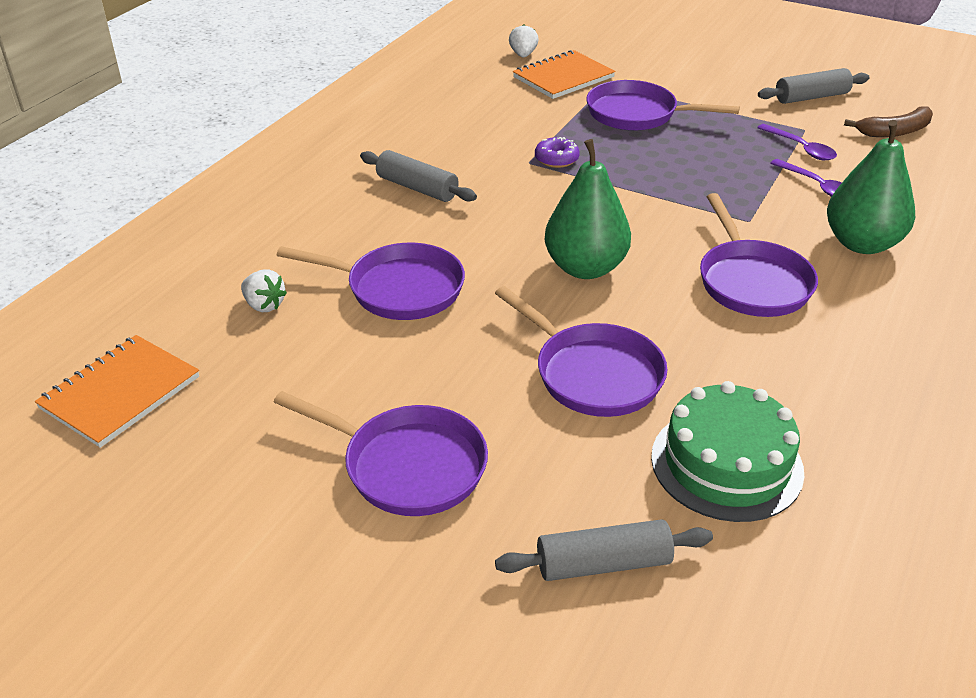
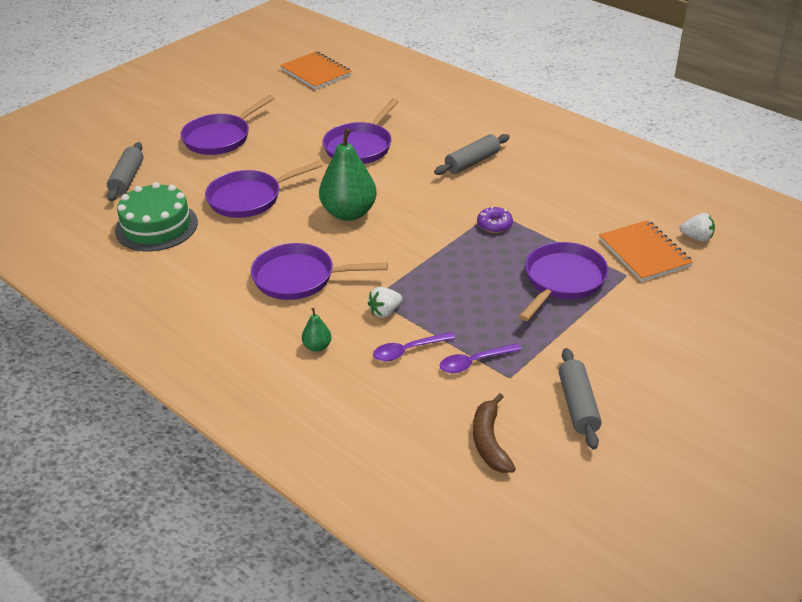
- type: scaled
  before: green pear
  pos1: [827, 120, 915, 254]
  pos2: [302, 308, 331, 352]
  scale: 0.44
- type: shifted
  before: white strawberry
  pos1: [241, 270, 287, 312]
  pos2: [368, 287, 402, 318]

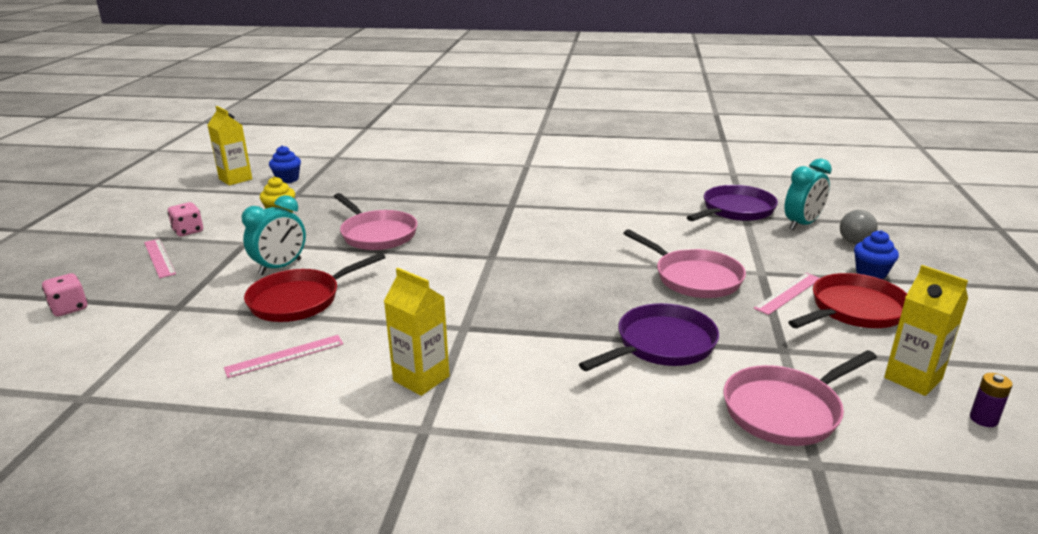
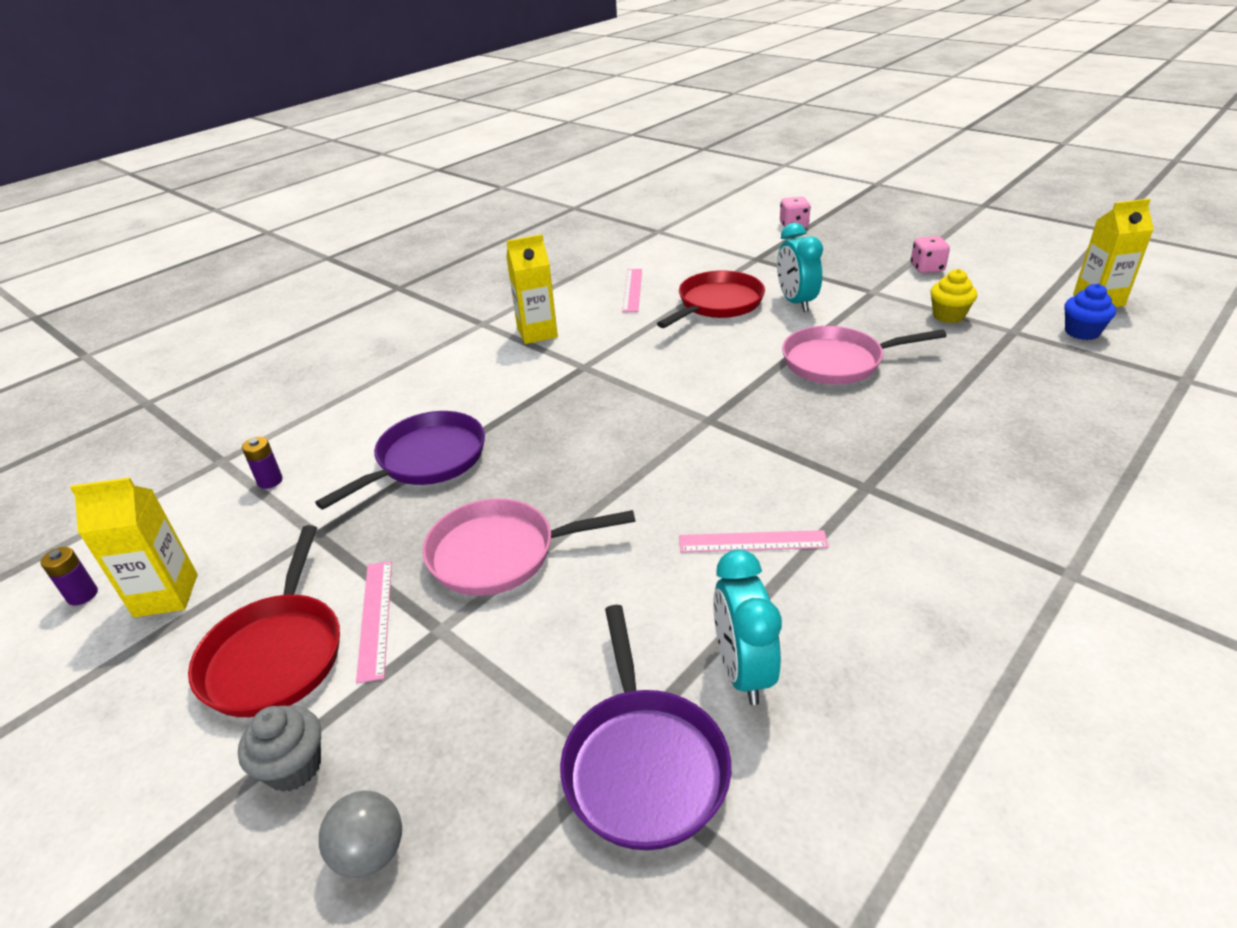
- type: repainted
  before: blue cupcake
  after: grey cupcake
  pos1: [854, 230, 899, 279]
  pos2: [238, 705, 321, 792]
- type: swapped
  before: pink pan
  after: purple battery
  pos1: [723, 350, 877, 446]
  pos2: [242, 437, 283, 489]
- type: rotated
  before: purple pan
  pos1: [579, 303, 719, 371]
  pos2: [315, 411, 485, 510]
  turn: -135
- type: rotated
  before: red pan
  pos1: [244, 253, 385, 322]
  pos2: [657, 270, 765, 328]
  turn: 45
- type: shifted
  before: pink ruler
  pos1: [144, 239, 176, 278]
  pos2: [679, 530, 829, 553]
- type: shifted
  before: turquoise clock
  pos1: [784, 158, 832, 230]
  pos2: [713, 550, 782, 705]

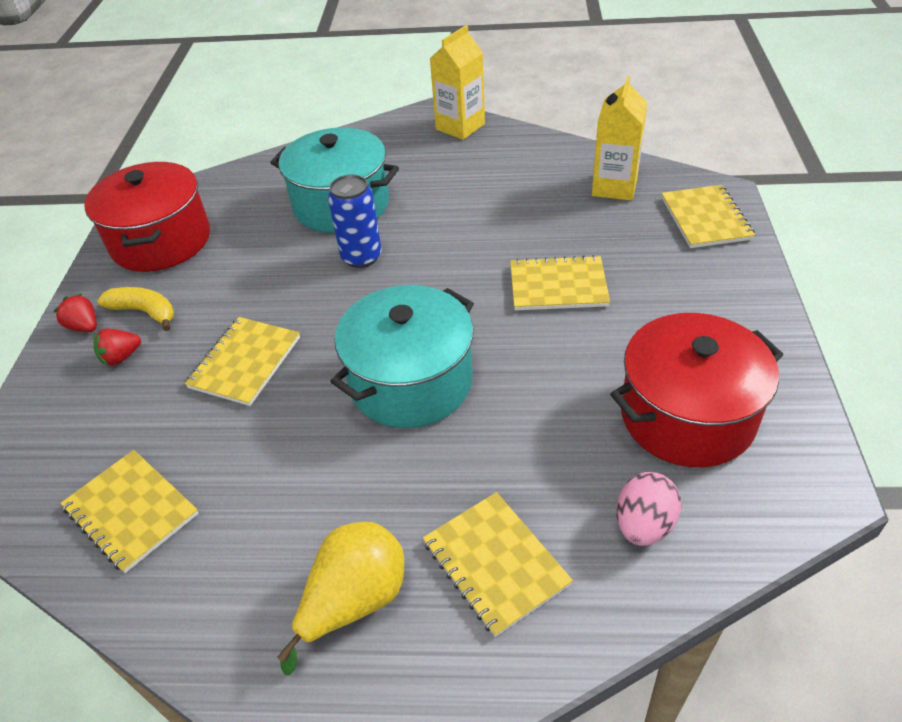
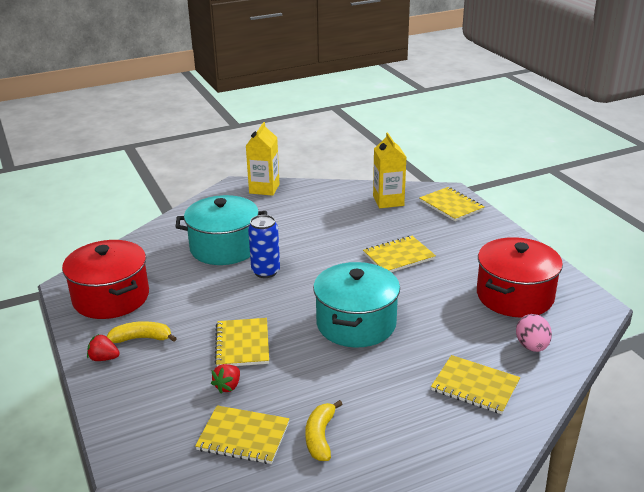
- type: shifted
  before: red strawberry
  pos1: [93, 328, 141, 366]
  pos2: [211, 364, 240, 393]
- type: new
  after: yellow banana
  pos2: [305, 400, 342, 461]
- type: gone
  before: yellow pear
  pos1: [277, 522, 404, 676]

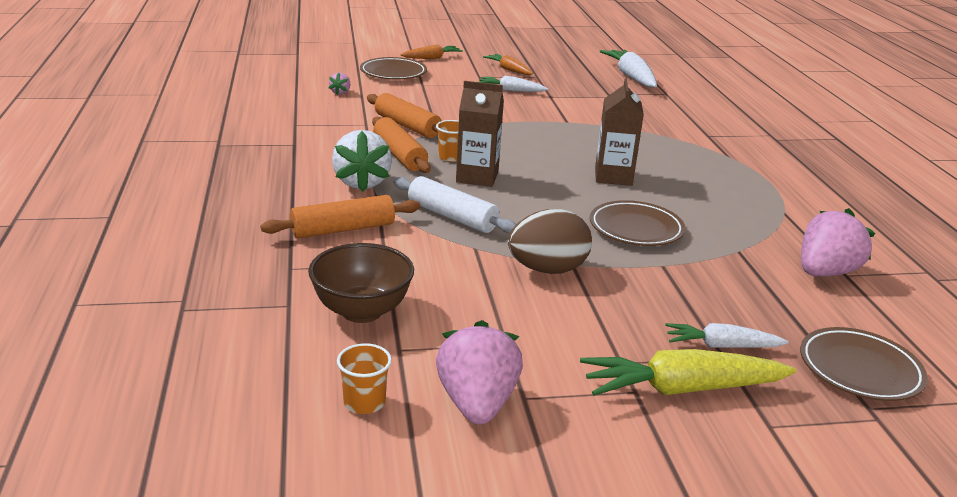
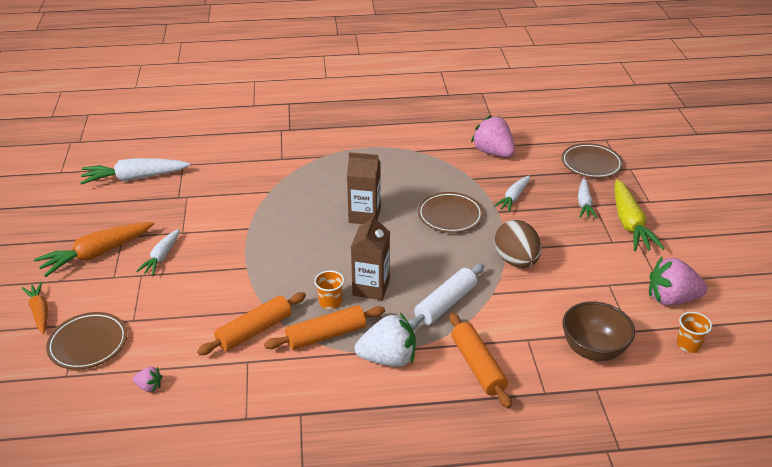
- type: scaled
  before: orange carrot
  pos1: [483, 54, 533, 75]
  pos2: [34, 222, 154, 277]
  scale: 1.67
- type: new
  after: white carrot
  pos2: [494, 175, 530, 212]

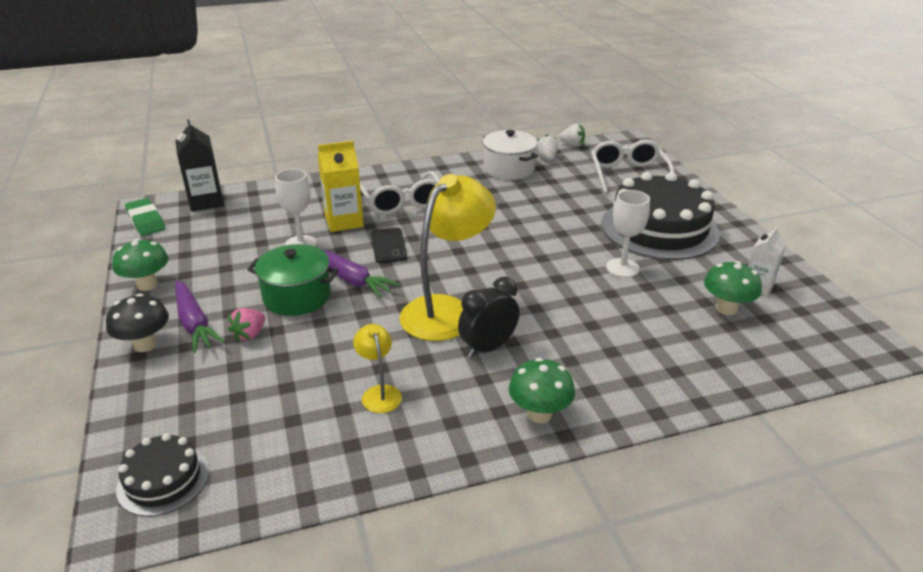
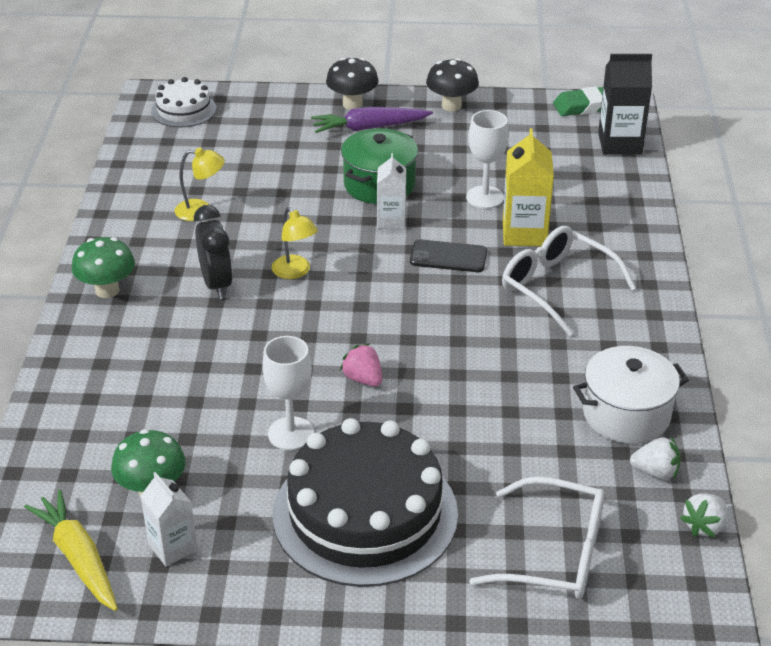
- type: new
  after: yellow carrot
  pos2: [24, 489, 118, 611]
- type: repainted
  before: black cake
  after: white cake
  pos1: [116, 433, 209, 517]
  pos2: [151, 77, 216, 128]
- type: scaled
  before: yellow lamp
  pos1: [399, 174, 496, 341]
  pos2: [271, 207, 318, 279]
  scale: 0.48
- type: shifted
  before: pink strawberry
  pos1: [228, 308, 265, 342]
  pos2: [340, 343, 382, 387]
- type: swapped
  before: purple carrot
  after: white carton
  pos1: [319, 248, 400, 298]
  pos2: [377, 153, 406, 229]
- type: repainted
  before: green mushroom
  after: black mushroom
  pos1: [112, 239, 168, 291]
  pos2: [426, 58, 479, 111]
- type: rotated
  before: white glasses
  pos1: [360, 171, 440, 215]
  pos2: [502, 226, 636, 336]
  turn: 45

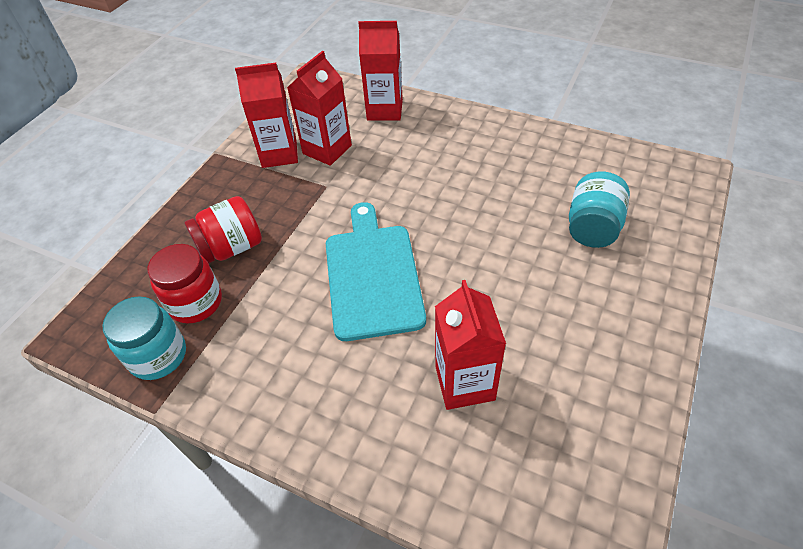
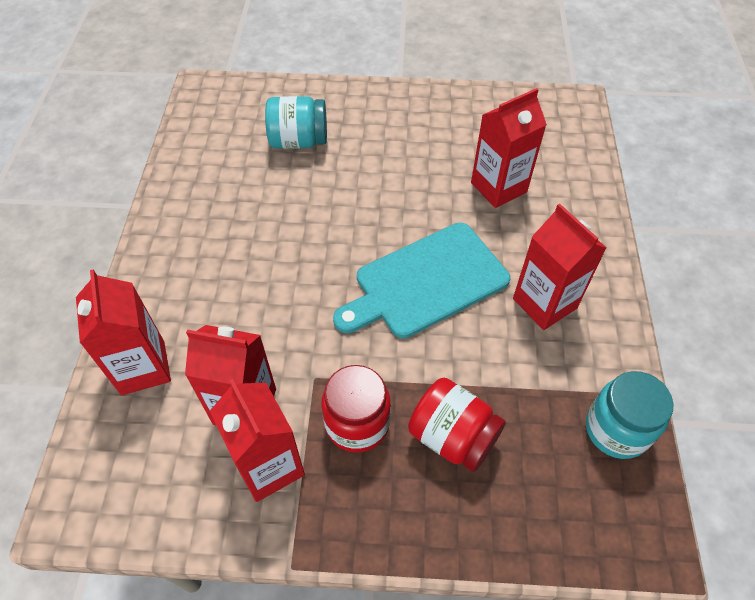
- type: shifted
  before: red jar
  pos1: [148, 244, 222, 324]
  pos2: [321, 365, 391, 452]
- type: new
  after: red carton
  pos2: [513, 204, 607, 330]

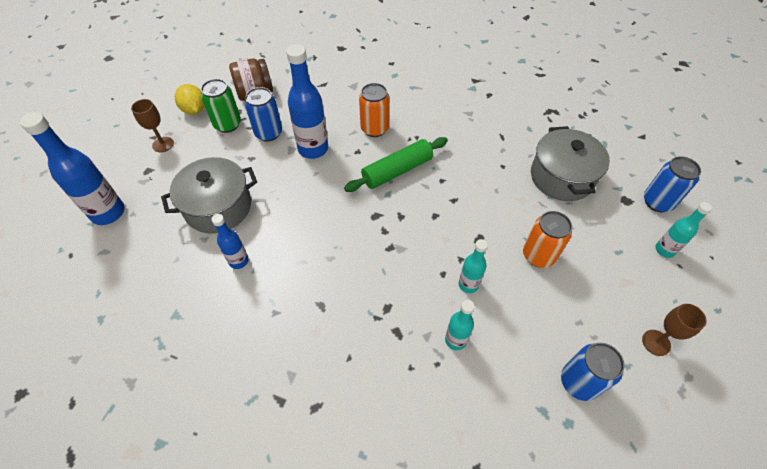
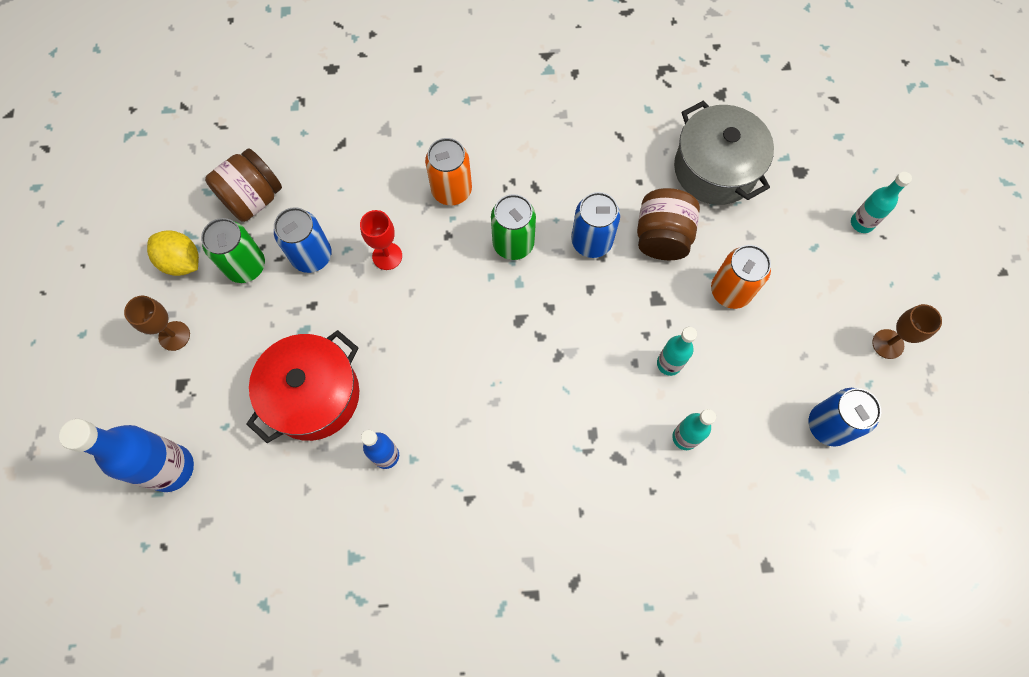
- type: repainted
  before: grey pot
  after: red pot
  pos1: [161, 157, 257, 234]
  pos2: [246, 330, 359, 443]
- type: swapped
  before: blue bottle
  after: red goblet
  pos1: [286, 44, 328, 159]
  pos2: [360, 210, 402, 270]
- type: swapped
  before: green rolling pin
  after: green can
  pos1: [344, 137, 448, 192]
  pos2: [491, 194, 536, 260]
- type: shifted
  before: blue can
  pos1: [644, 156, 701, 212]
  pos2: [571, 192, 620, 258]
- type: new
  after: brown jar
  pos2: [637, 188, 700, 260]

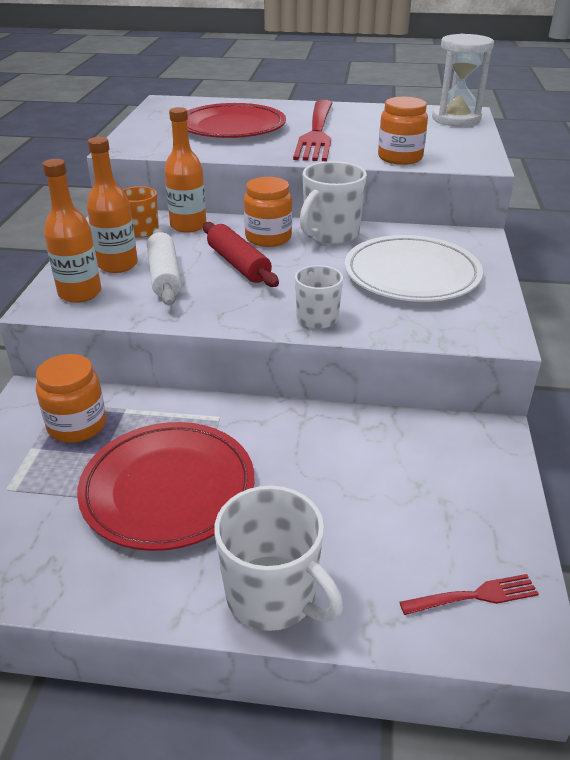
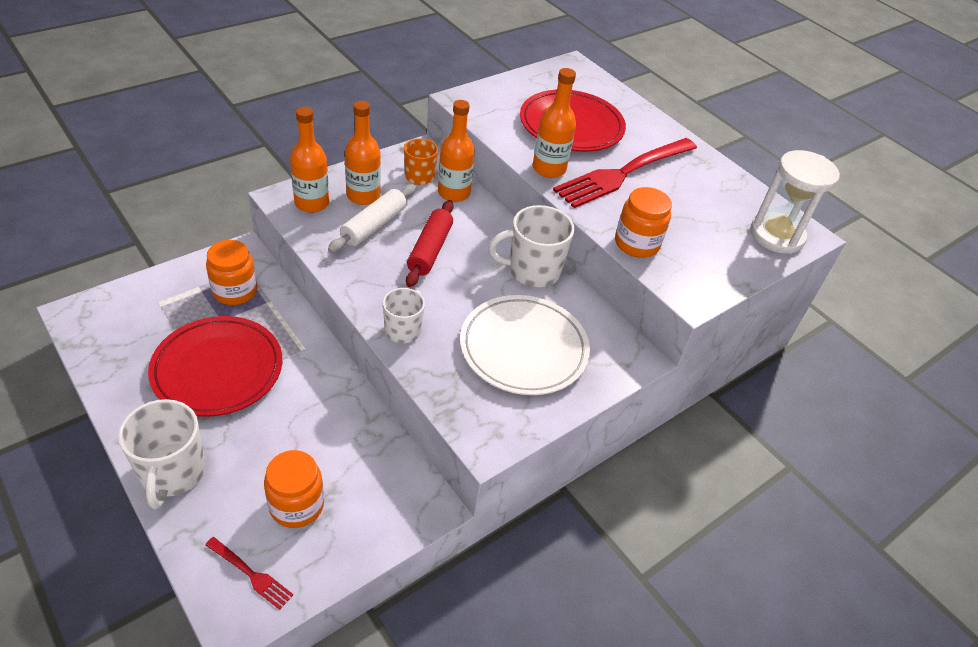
- type: shifted
  before: orange jar
  pos1: [244, 177, 292, 247]
  pos2: [264, 450, 324, 528]
- type: new
  after: orange bottle
  pos2: [533, 68, 576, 178]

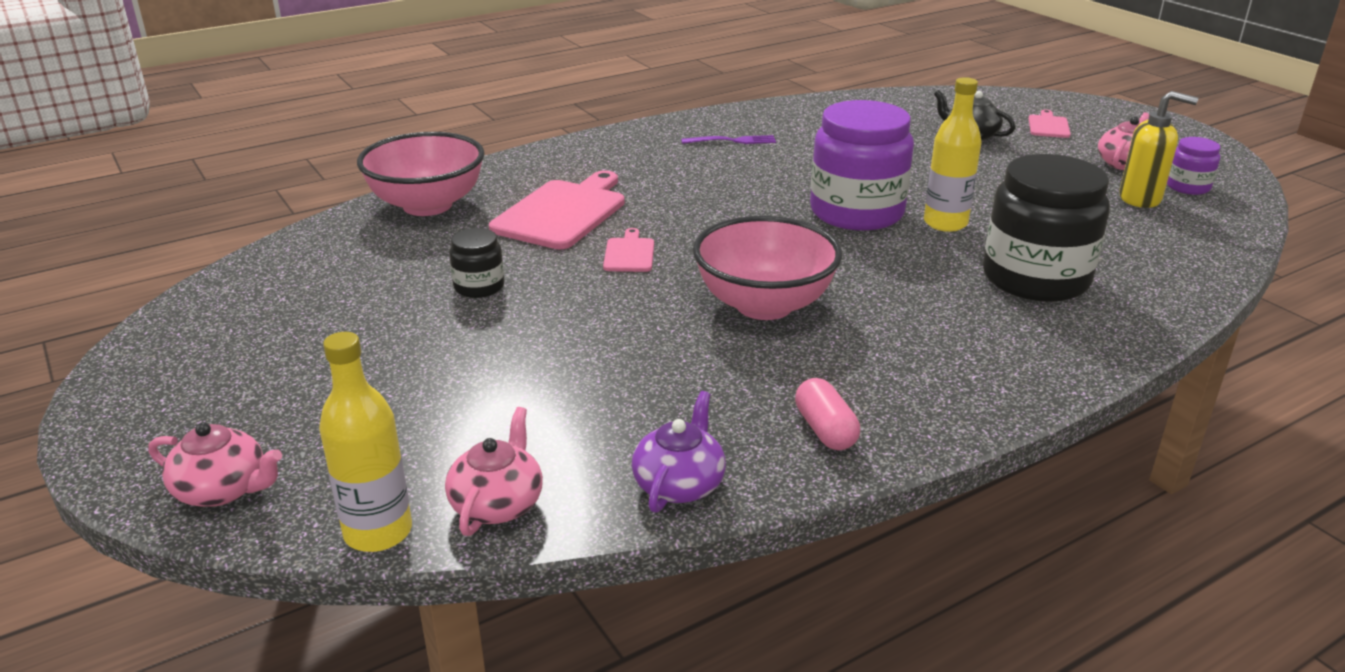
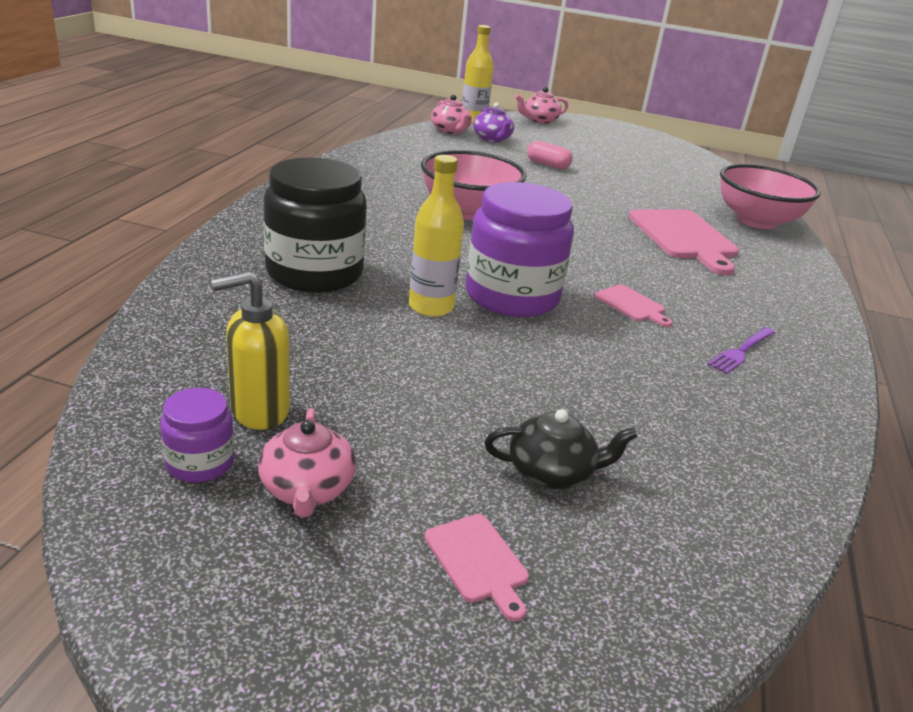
- type: shifted
  before: purple teapot
  pos1: [632, 391, 726, 513]
  pos2: [473, 102, 514, 142]
- type: shifted
  before: pink capsule
  pos1: [795, 378, 860, 450]
  pos2: [527, 141, 573, 169]
- type: shifted
  before: pink cutting board
  pos1: [603, 228, 654, 272]
  pos2: [595, 284, 673, 327]
- type: gone
  before: black jar
  pos1: [449, 228, 504, 298]

